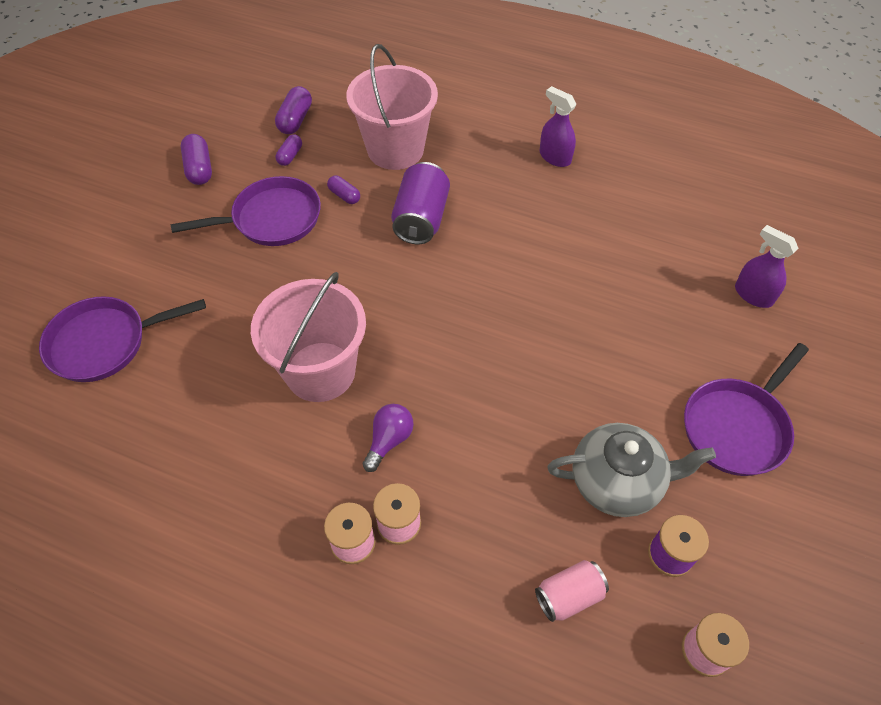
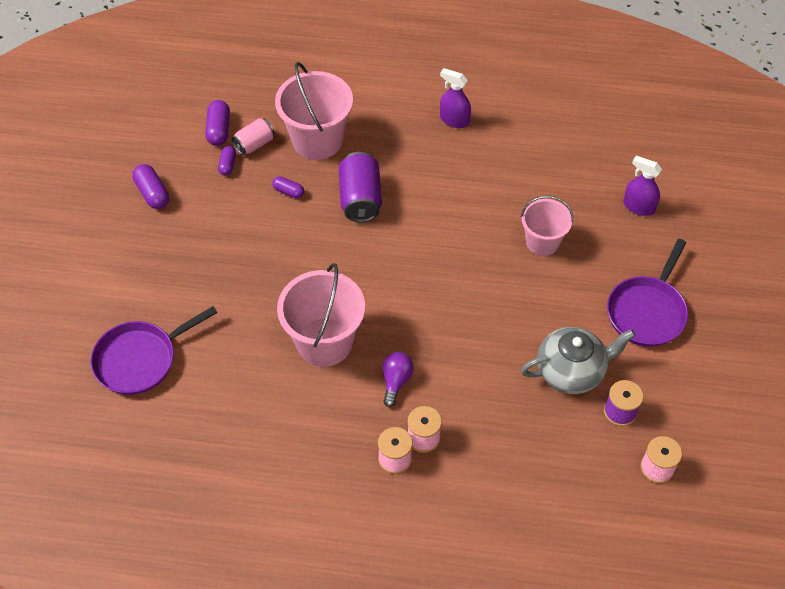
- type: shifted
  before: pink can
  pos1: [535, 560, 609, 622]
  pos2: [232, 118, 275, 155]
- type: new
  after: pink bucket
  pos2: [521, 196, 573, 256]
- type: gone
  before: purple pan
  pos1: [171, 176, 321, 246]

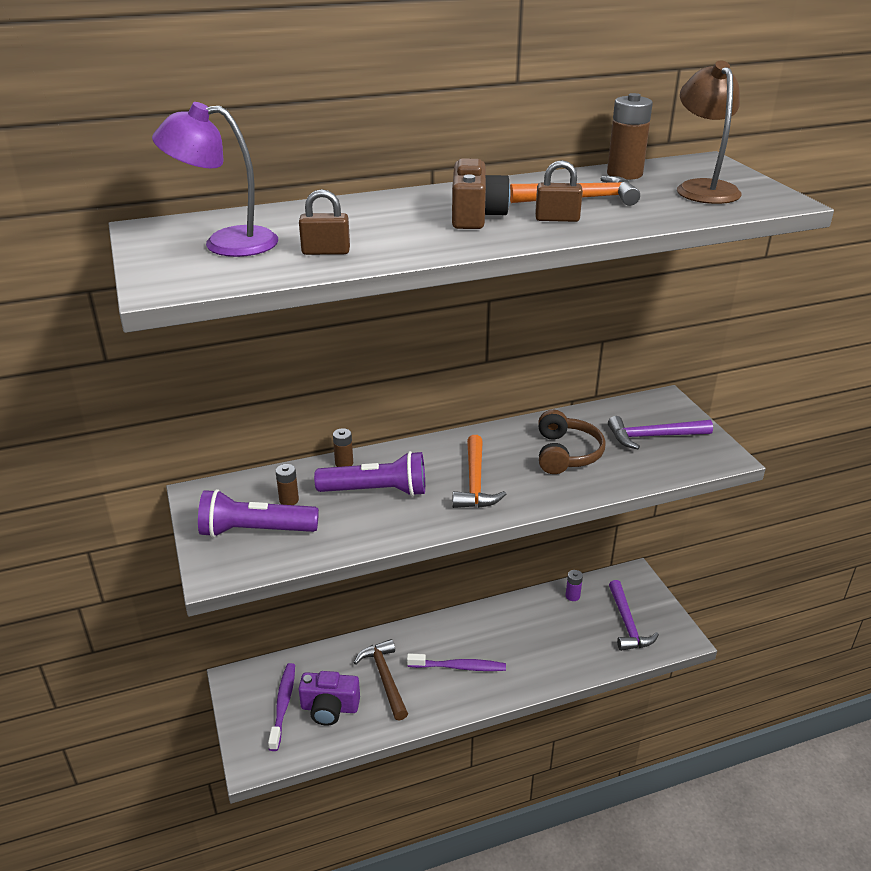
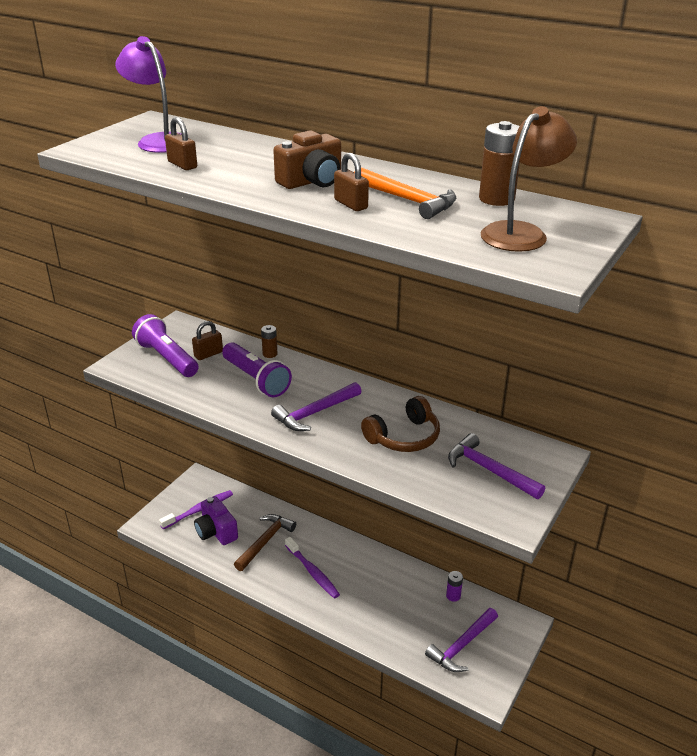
- type: swapped
  before: brown battery
  after: brown padlock
  pos1: [276, 464, 299, 505]
  pos2: [192, 321, 223, 360]
- type: repainted
  before: orange hammer
  after: purple hammer
  pos1: [452, 435, 506, 508]
  pos2: [271, 382, 362, 431]

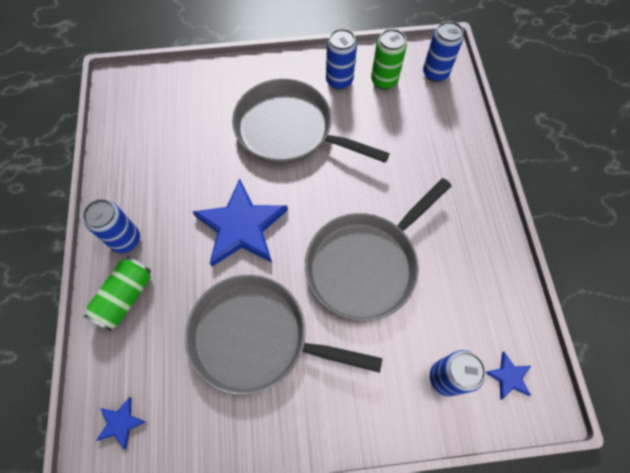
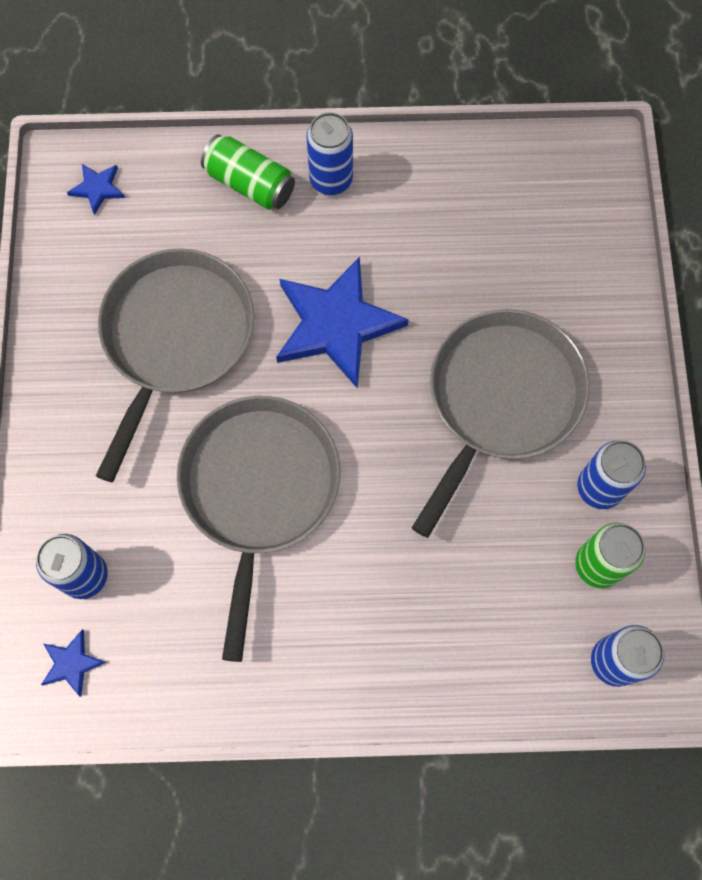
- type: rotated
  before: grey pan
  pos1: [305, 178, 451, 321]
  pos2: [177, 396, 341, 662]
  turn: 45

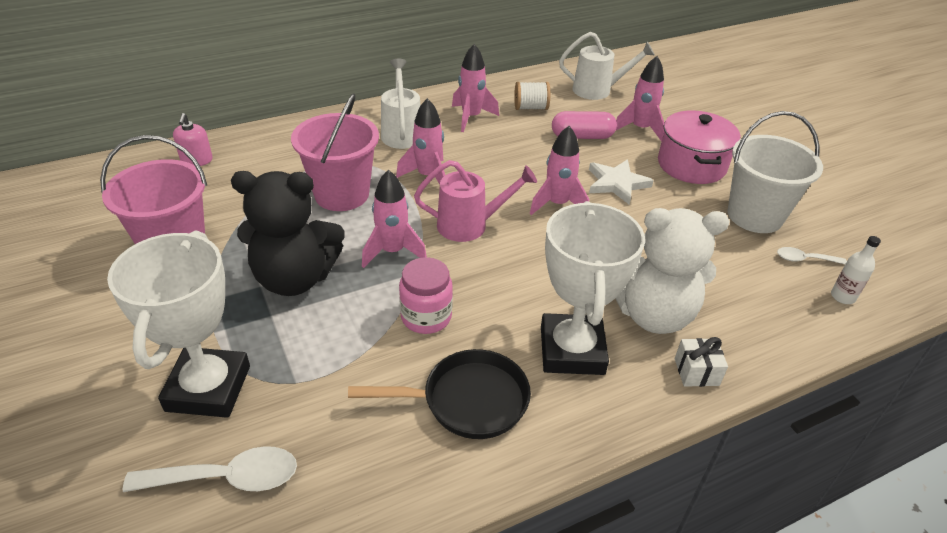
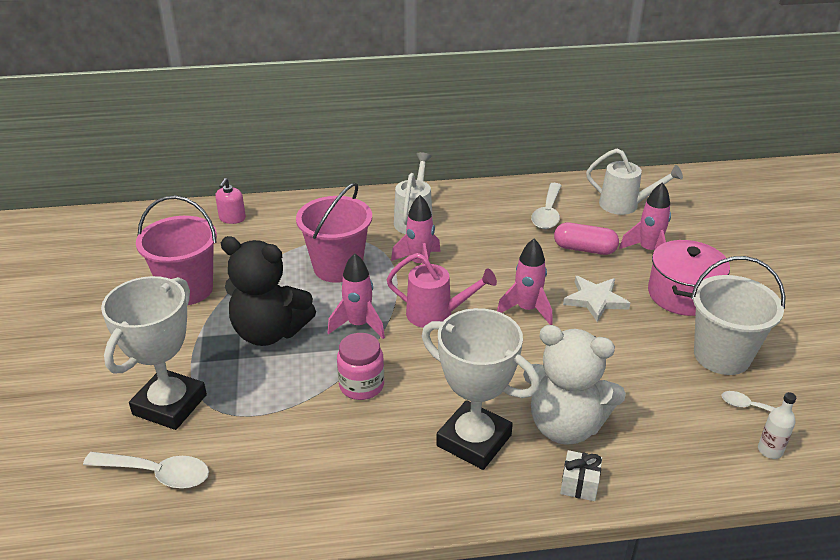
- type: rotated
  before: white trophy
  pos1: [541, 201, 645, 375]
  pos2: [422, 308, 540, 470]
  turn: -75
- type: swapped
  before: white spool
  after: white spoon
  pos1: [514, 82, 550, 110]
  pos2: [531, 183, 562, 229]
- type: gone
  before: black pan
  pos1: [348, 349, 531, 439]
- type: gone
  before: pink rocket
  pos1: [452, 44, 499, 132]

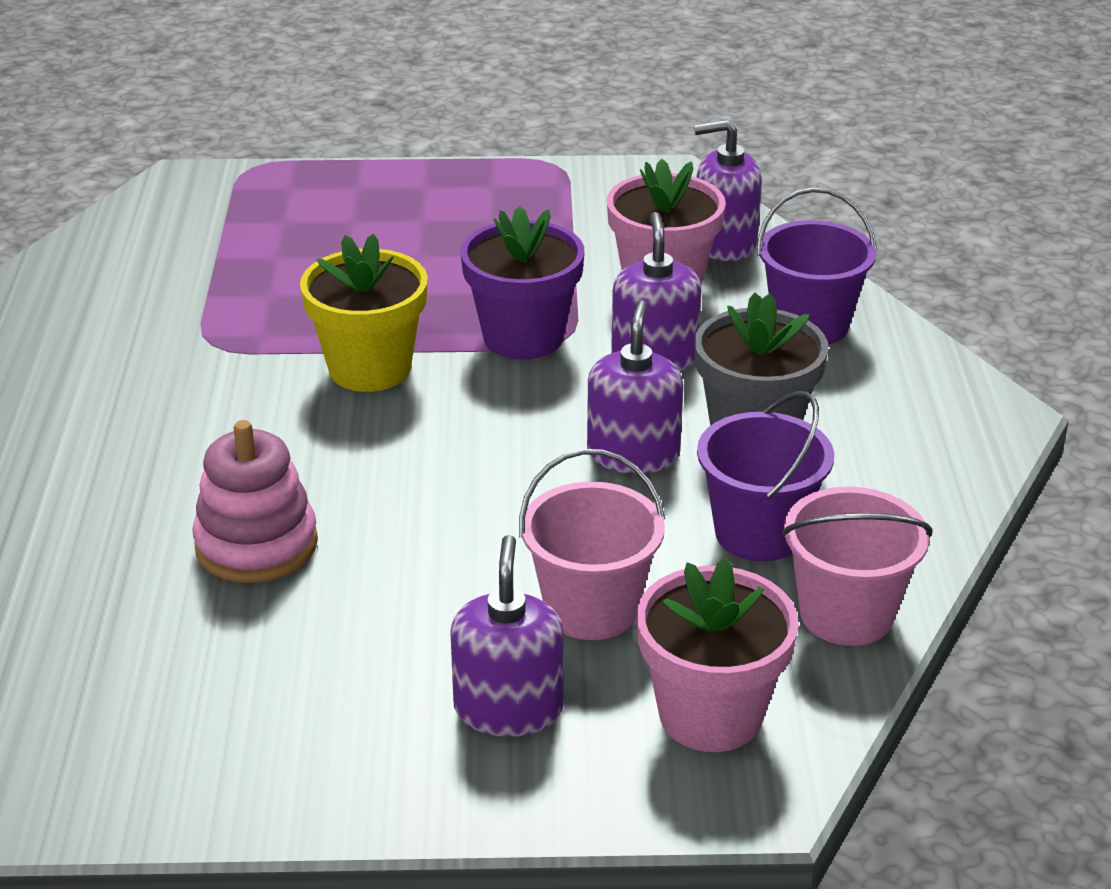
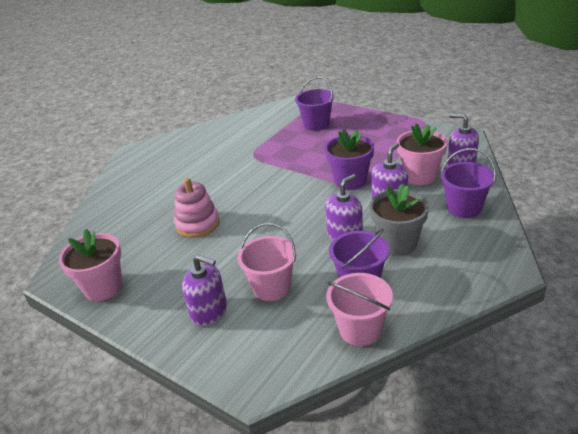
- type: shifted
  before: pink flower pot
  pos1: [637, 558, 799, 752]
  pos2: [59, 229, 123, 301]
- type: rotated
  before: purple soap dispenser
  pos1: [450, 535, 564, 737]
  pos2: [182, 255, 227, 326]
  turn: 75
- type: new
  after: purple bucket
  pos2: [295, 77, 334, 131]
- type: gone
  before: yellow flower pot
  pos1: [300, 234, 428, 392]

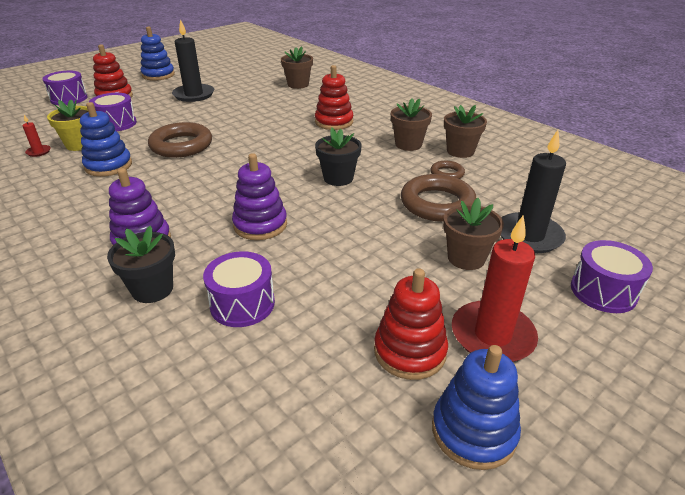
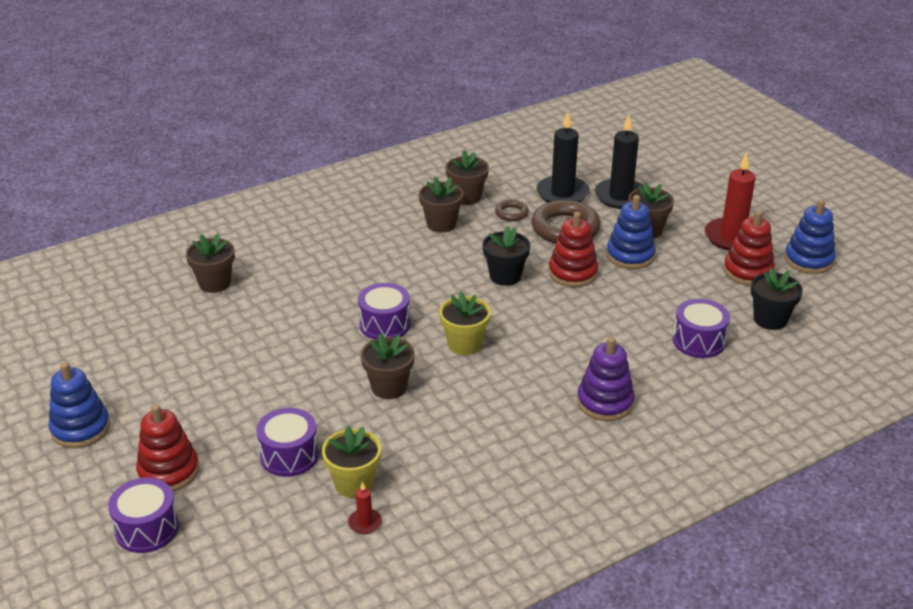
- type: shifted
  before: purple drum
  pos1: [571, 240, 653, 313]
  pos2: [358, 283, 411, 340]
- type: swapped
  before: brown ring
  after: brown flower pot
  pos1: [148, 122, 212, 158]
  pos2: [361, 334, 415, 399]
- type: new
  after: yellow flower pot
  pos2: [439, 292, 491, 355]
- type: shifted
  before: black candle
  pos1: [172, 19, 214, 102]
  pos2: [536, 112, 590, 203]
- type: shifted
  before: red stacking toy
  pos1: [315, 65, 353, 130]
  pos2: [548, 212, 598, 287]
- type: shifted
  before: blue stacking toy
  pos1: [80, 102, 132, 177]
  pos2: [606, 195, 656, 269]
- type: shifted
  before: black flower pot
  pos1: [107, 226, 175, 303]
  pos2: [751, 268, 803, 330]
- type: gone
  before: purple stacking toy
  pos1: [232, 153, 287, 240]

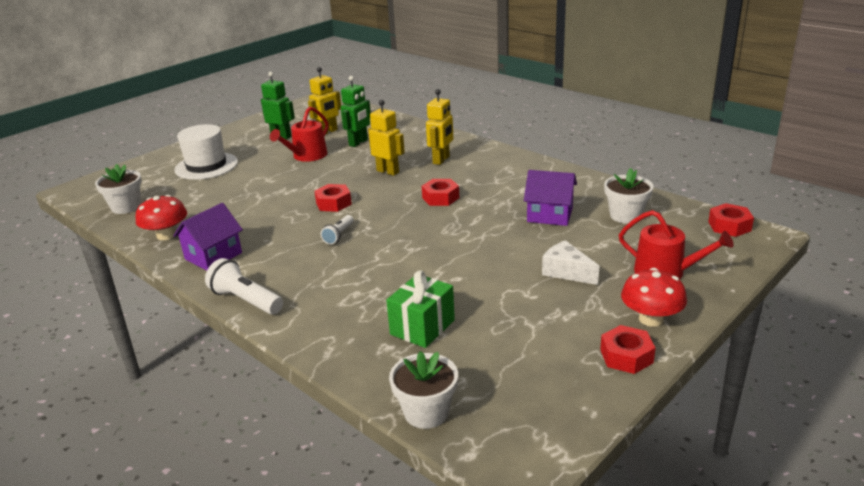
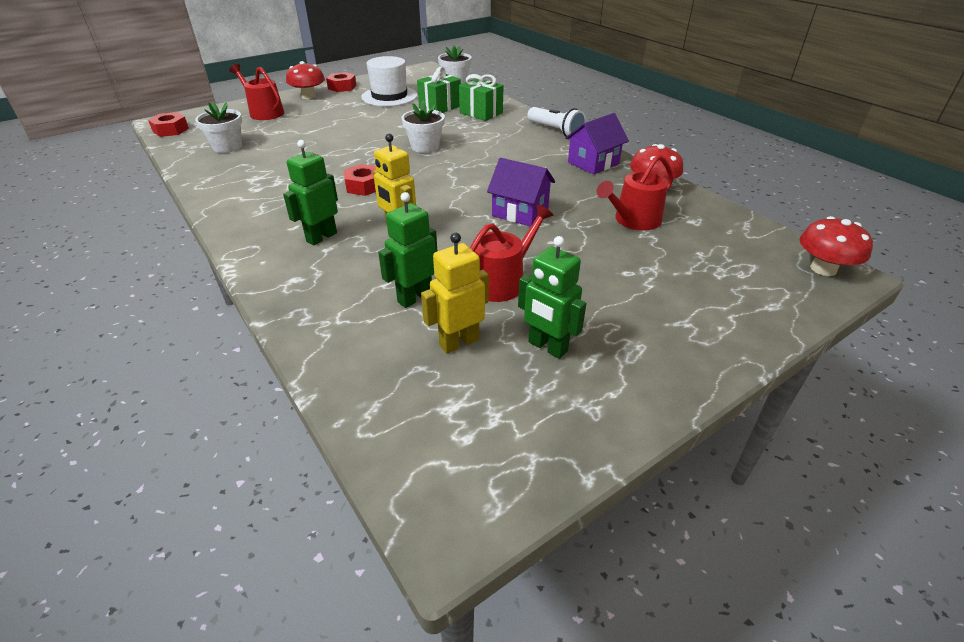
- type: repainted
  before: yellow robot
  after: green robot
  pos1: [426, 89, 453, 165]
  pos2: [283, 140, 338, 246]
- type: shifted
  before: white hat
  pos1: [174, 124, 238, 180]
  pos2: [361, 56, 418, 106]
- type: shifted
  before: white flower pot
  pos1: [95, 164, 142, 214]
  pos2: [402, 100, 445, 153]
- type: new
  after: green gift
  pos2: [459, 74, 504, 121]
- type: shifted
  before: purple house
  pos1: [524, 170, 577, 226]
  pos2: [487, 158, 555, 227]
- type: new
  after: red watering can
  pos2: [597, 155, 673, 231]
- type: new
  after: red mushroom
  pos2: [800, 216, 873, 276]
- type: gone
  before: red nut
  pos1: [314, 184, 352, 212]
- type: gone
  before: white flashlight
  pos1: [320, 215, 354, 245]
- type: gone
  before: white cheese
  pos1: [542, 240, 599, 285]

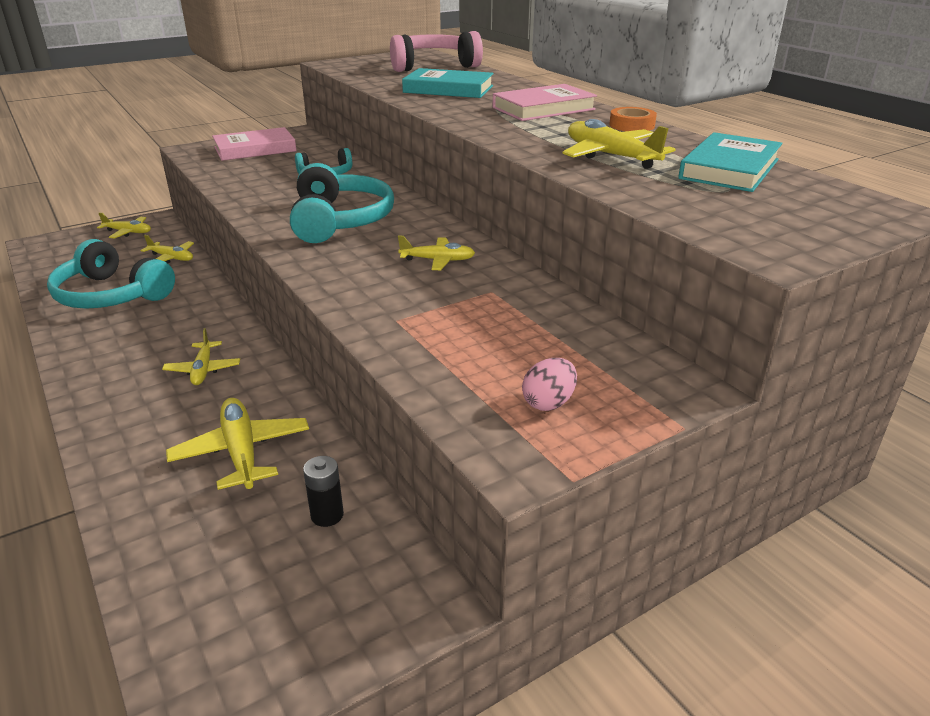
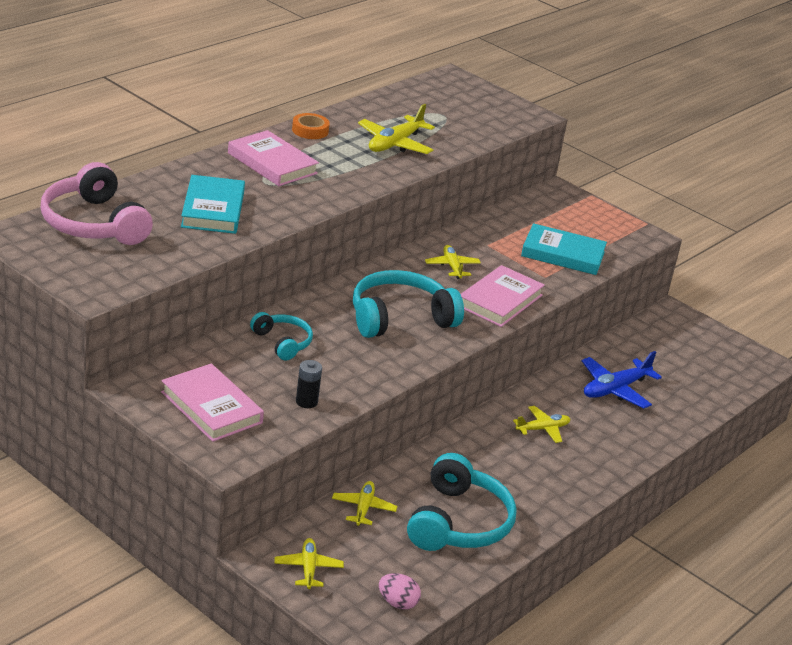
- type: shifted
  before: black battery
  pos1: [303, 456, 344, 527]
  pos2: [296, 360, 322, 408]
- type: shifted
  before: pink egg
  pos1: [522, 358, 577, 411]
  pos2: [379, 573, 421, 609]
- type: new
  after: pink book
  pos2: [461, 265, 545, 327]
- type: shifted
  before: turquoise book
  pos1: [678, 132, 782, 192]
  pos2: [521, 223, 607, 275]
- type: repainted
  before: yellow plane
  after: blue plane
  pos1: [166, 398, 309, 490]
  pos2: [582, 351, 662, 409]

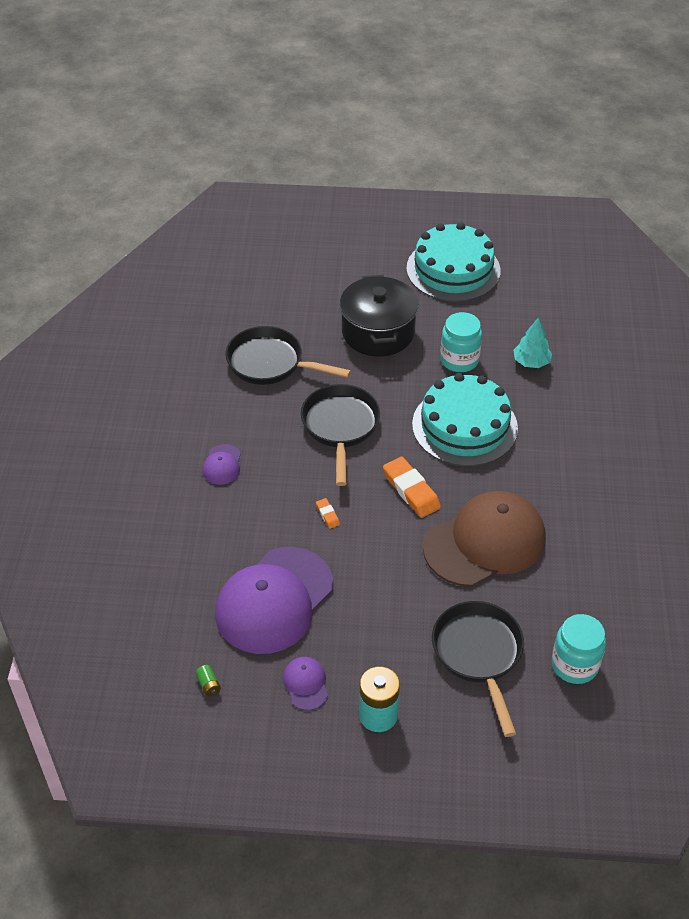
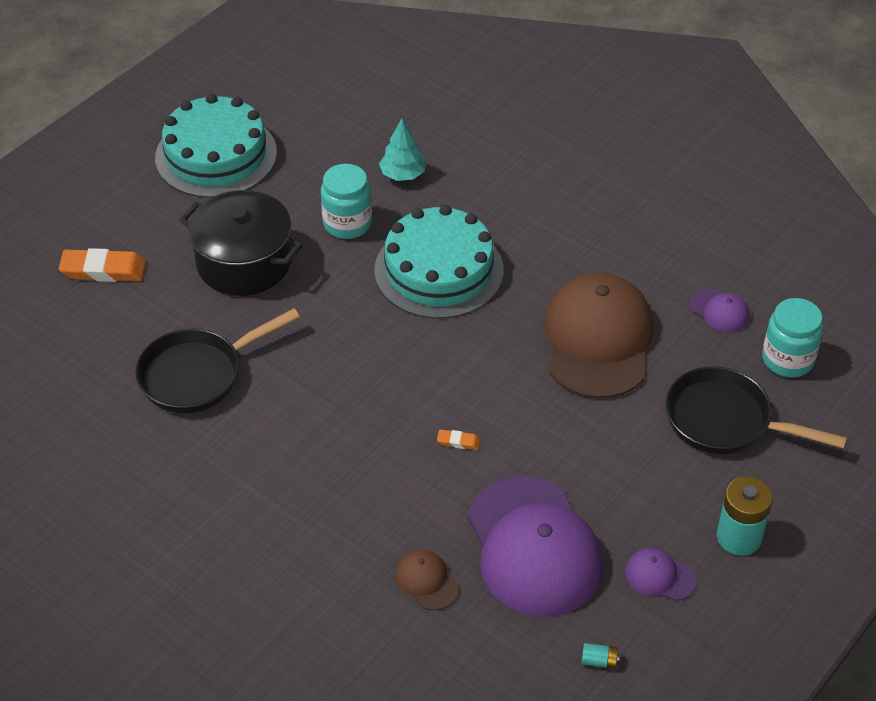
- type: shifted
  before: orange eraser
  pos1: [383, 457, 441, 518]
  pos2: [59, 248, 146, 282]
- type: new
  after: brown cap
  pos2: [395, 550, 459, 610]
- type: repainted
  before: green battery
  after: turquoise battery
  pos1: [195, 665, 221, 696]
  pos2: [582, 643, 620, 669]
- type: shifted
  before: purple cap
  pos1: [202, 444, 241, 485]
  pos2: [690, 289, 750, 333]
- type: gone
  before: black pan
  pos1: [301, 384, 380, 486]

